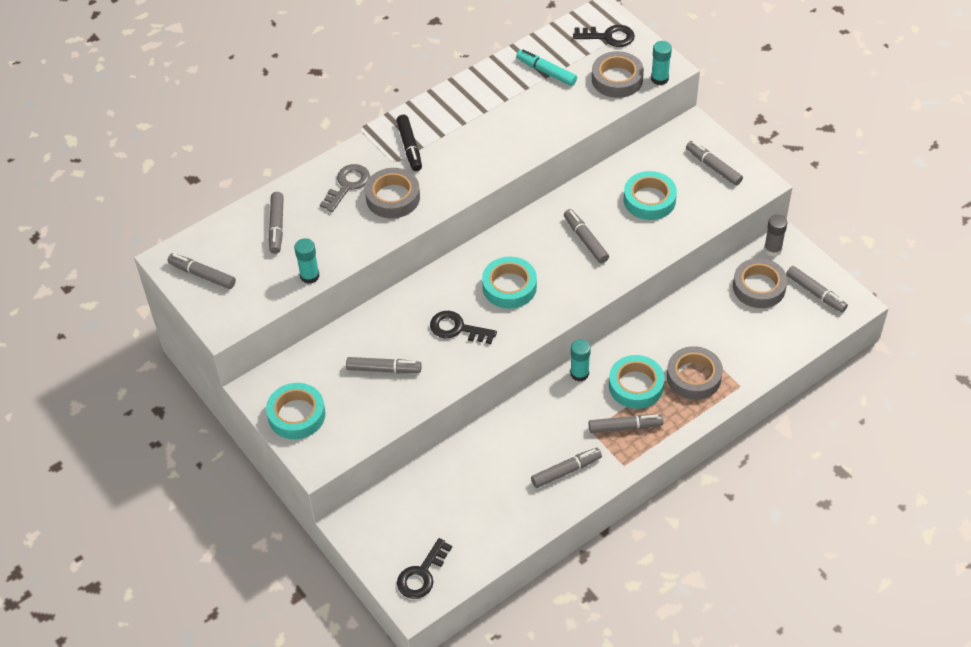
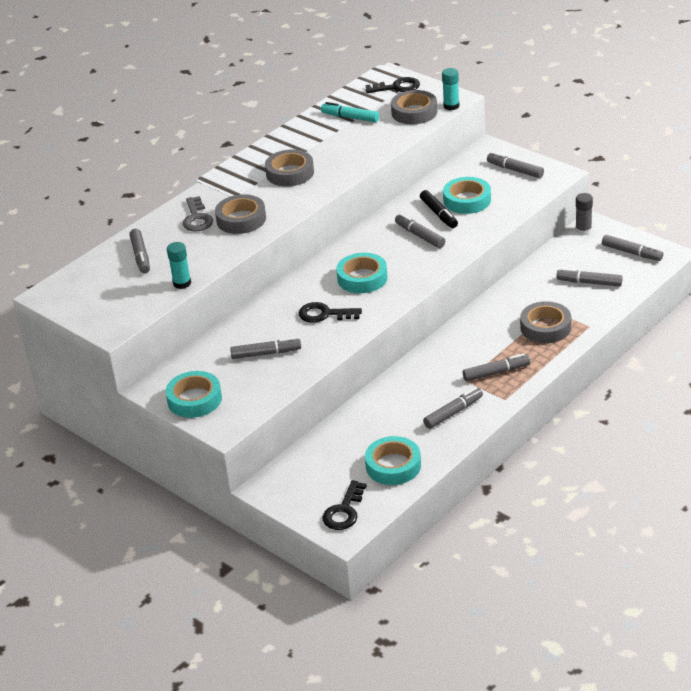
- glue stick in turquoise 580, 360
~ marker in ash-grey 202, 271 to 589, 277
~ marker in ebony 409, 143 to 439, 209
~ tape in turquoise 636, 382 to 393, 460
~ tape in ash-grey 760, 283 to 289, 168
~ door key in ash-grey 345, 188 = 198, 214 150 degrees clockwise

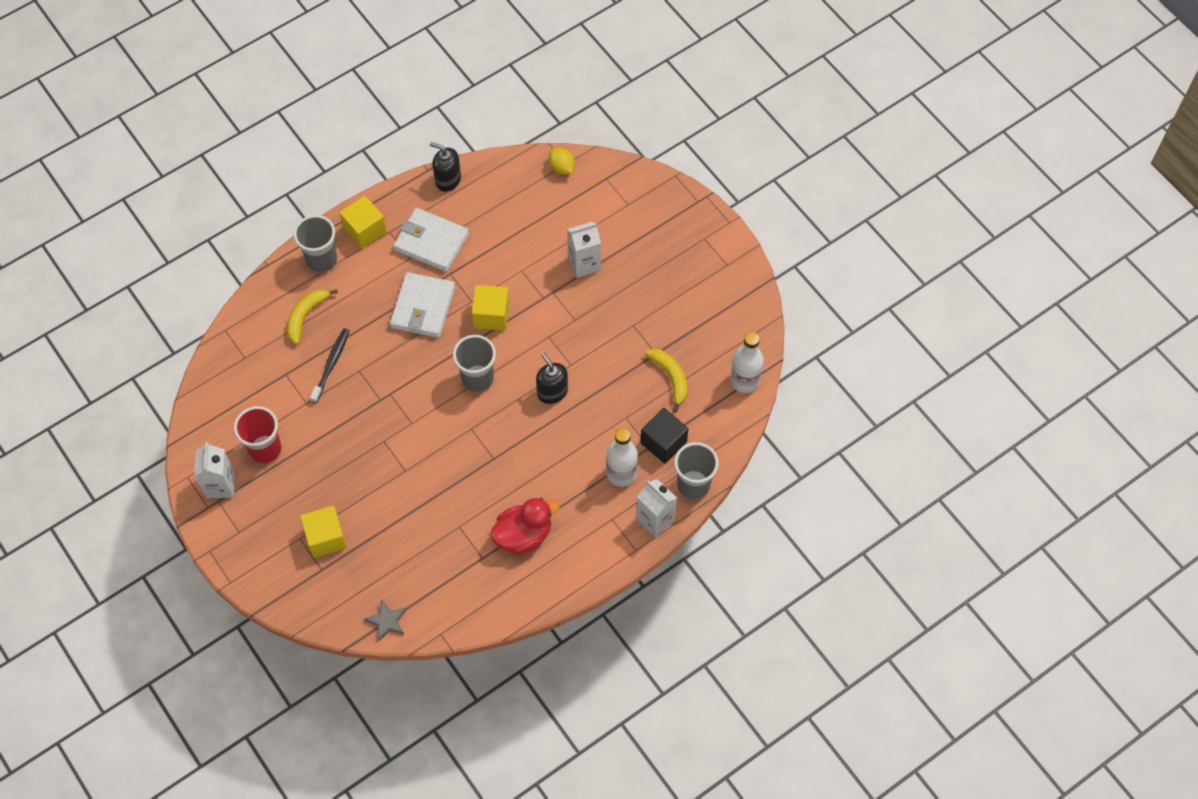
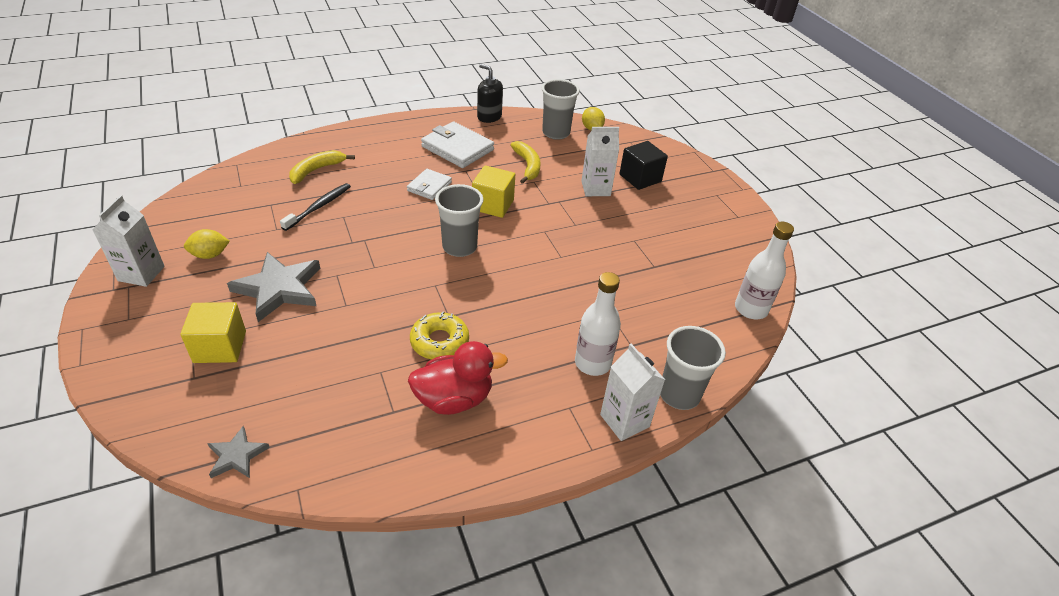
- solid cube in bright yellow 363, 222
- pump bottle in ebony 552, 378
+ five-pointed star in ash-grey 273, 287
+ glazed donut in bright yellow 439, 335
~ cup in ash-grey 315, 244 to 561, 109
~ solid cube in ebony 664, 436 to 643, 165
~ toy banana in bright yellow 666, 380 to 525, 162
~ cup in red 258, 435 to toy lemon in bright yellow 207, 244
~ card wallet in white 422, 305 = 429, 184 x0.60

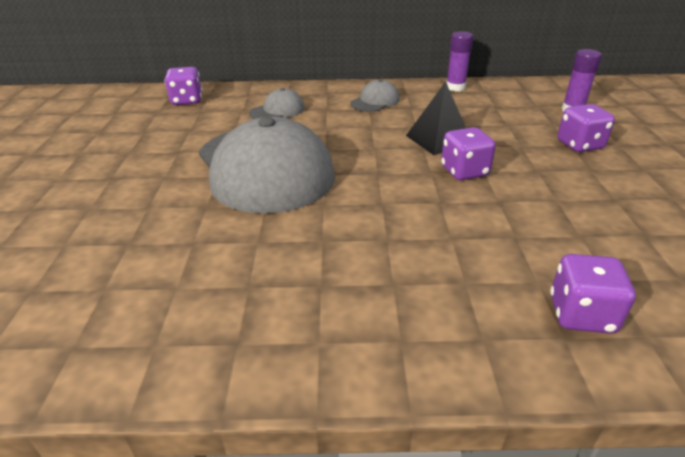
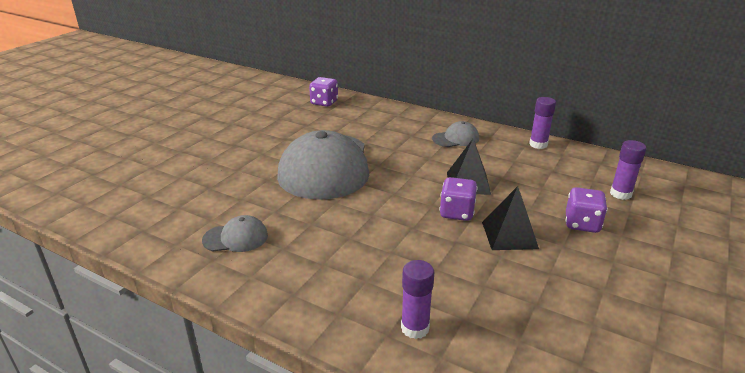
+ pyramid shape in ebony 510, 218
~ baseball cap in ash-grey 277, 103 to 235, 233
~ dice in violet 593, 294 to glue stick in violet 417, 299

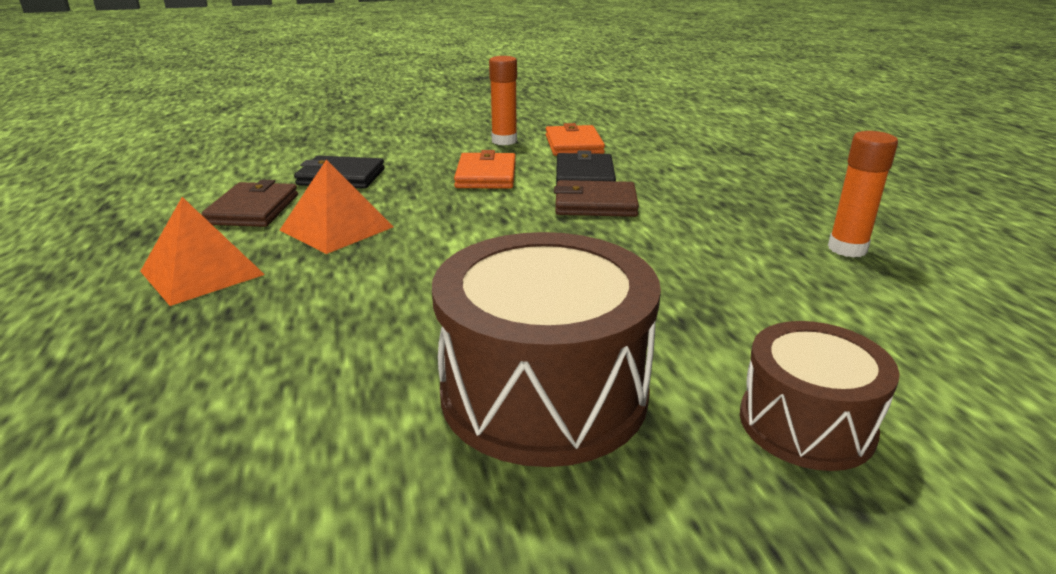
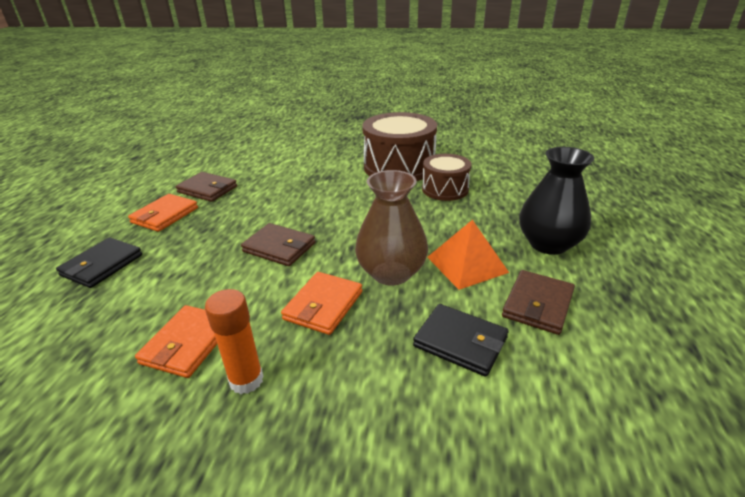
+ card wallet in orange 163, 213
+ flower vase in dark brown 391, 227
~ card wallet in ebony 586, 168 to 99, 262
~ snare drum in dark brown 820, 396 to 446, 177
~ pyramid shape in orange 202, 251 to flower vase in ebony 556, 201
~ glue stick in orange 863, 194 to card wallet in dark brown 206, 187

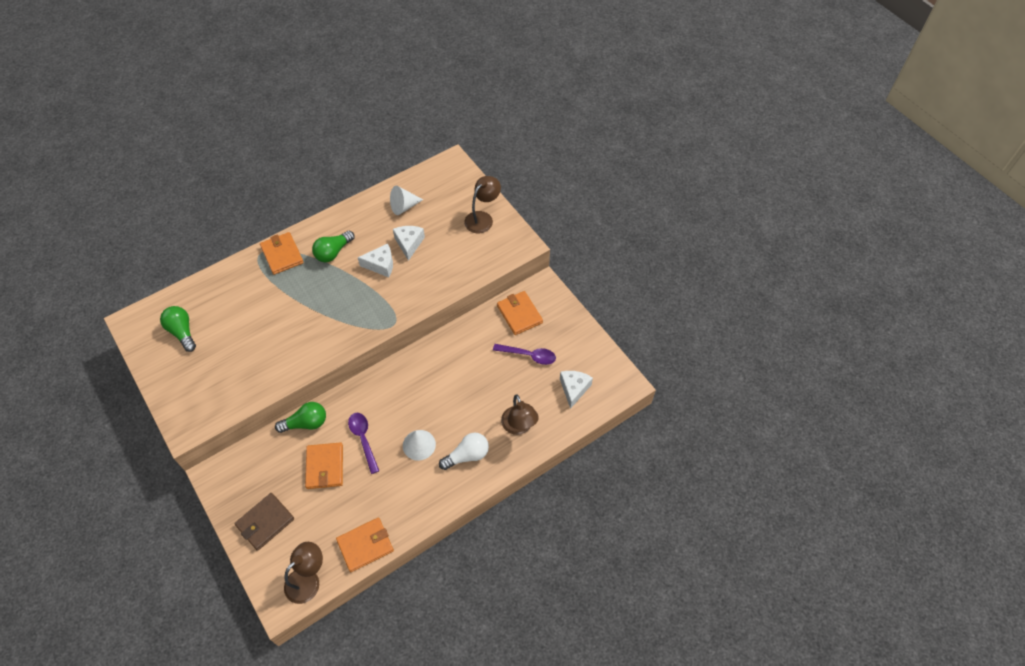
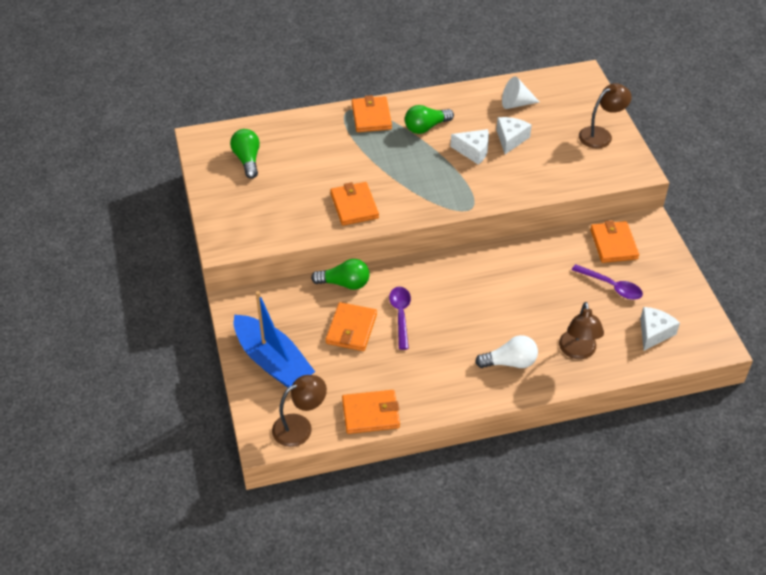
- solid cone in white 419, 445
+ card wallet in orange 354, 204
~ card wallet in dark brown 264, 522 to toy boat in blue 274, 339

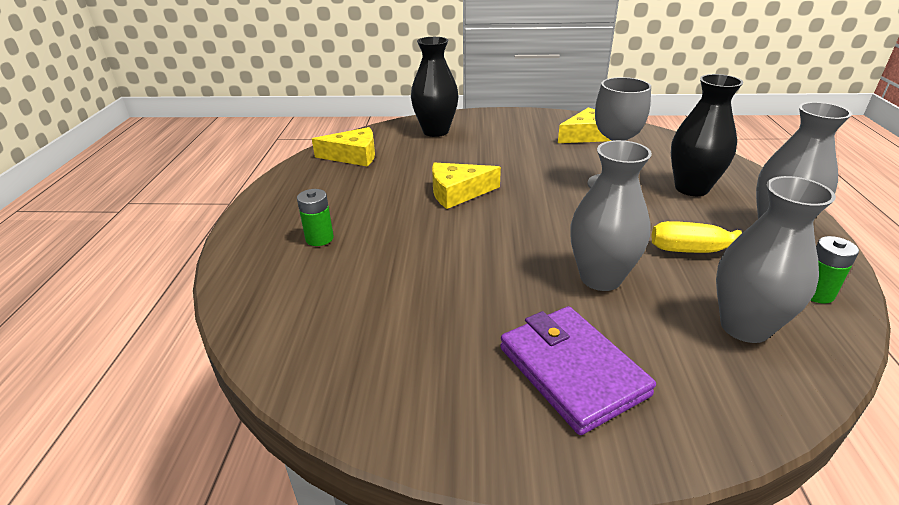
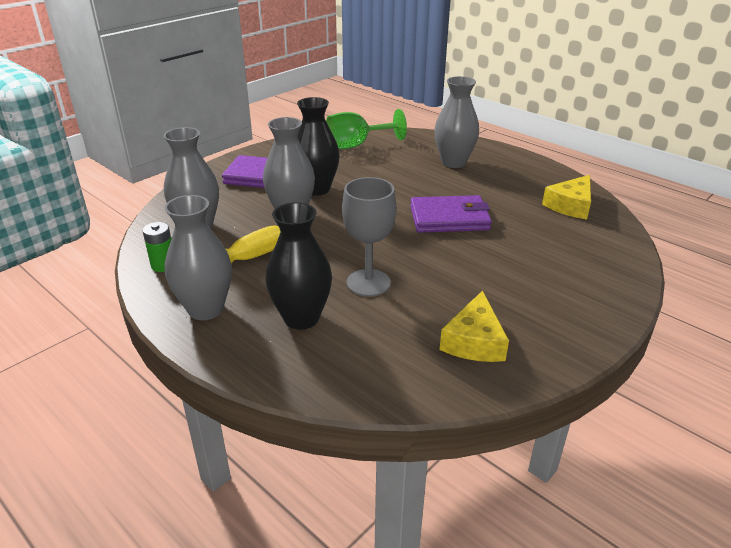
+ wine glass in green 366, 129
~ flower vase in ebony 435, 87 to 318, 146
~ power cell in green 315, 217 to flower vase in ash-grey 456, 122
~ cheese wedge in bright yellow 466, 186 to card wallet in violet 451, 214

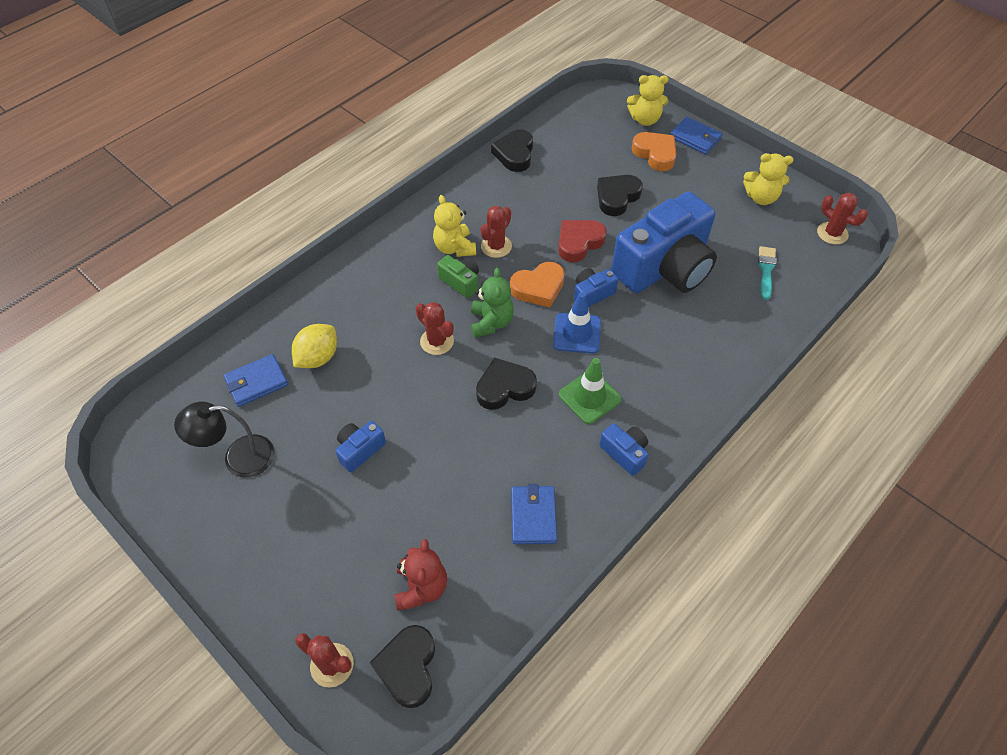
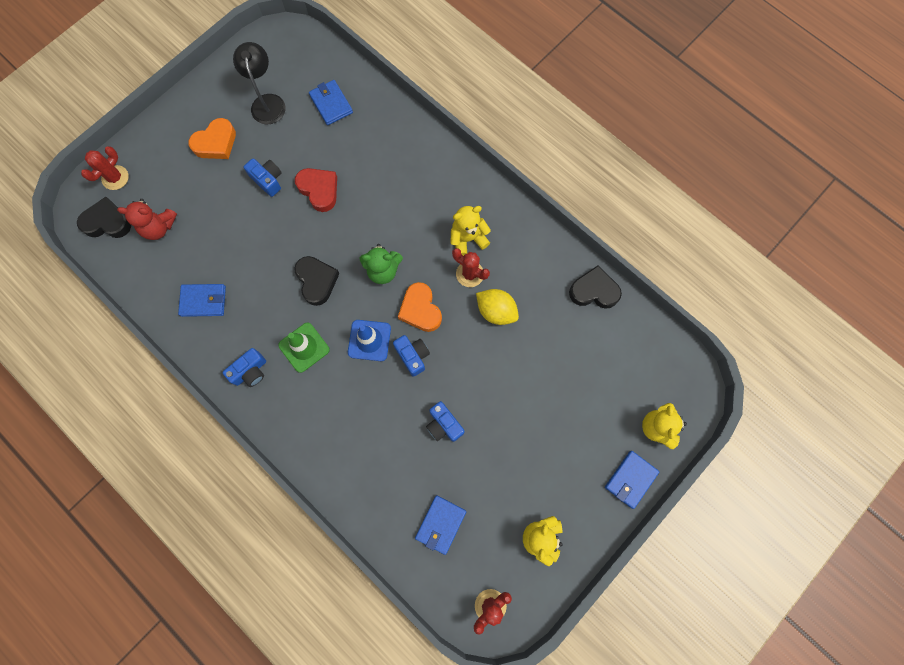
- cactus in red 435, 328
- camera in green 458, 276
- heart shape in ebony 620, 195
~ toy lemon in bright yellow 314, 346 to 497, 307
~ heart shape in red 582, 241 to 316, 190
~ heart shape in orange 654, 151 to 212, 138
~ brush in turquoise 767, 273 to card wallet in blue 440, 525
~ camera in blue 664, 242 = 445, 421 x0.41

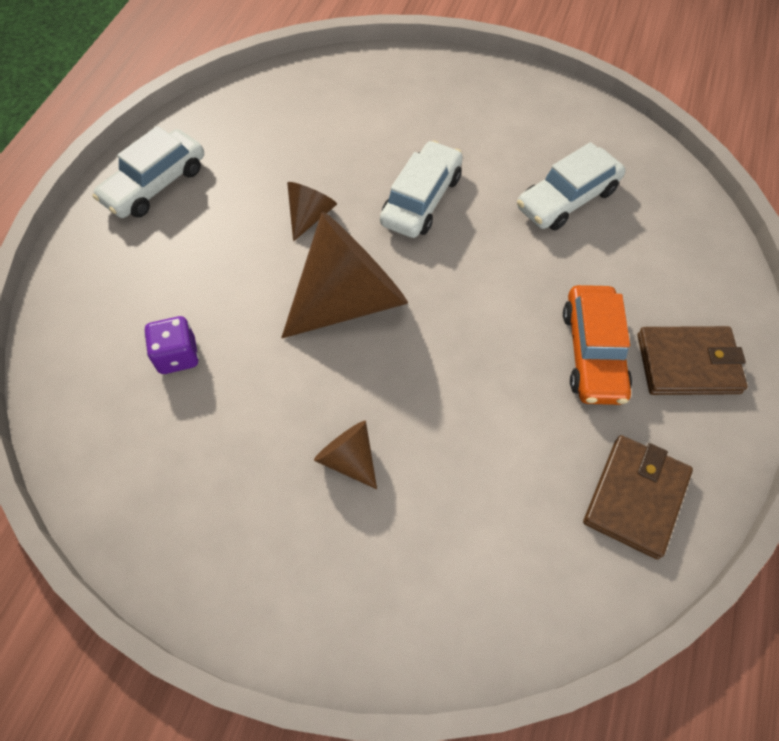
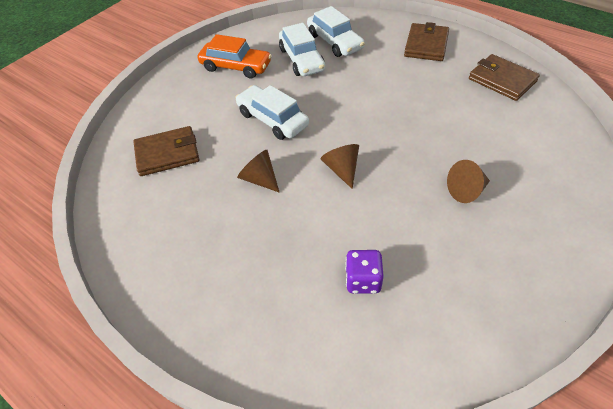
+ card wallet in dark brown 166, 151
~ automobile in white 148, 172 to 336, 31
~ automobile in orange 597, 345 to 234, 56
~ solid cone in dark brown 344, 274 = 339, 166 x0.48

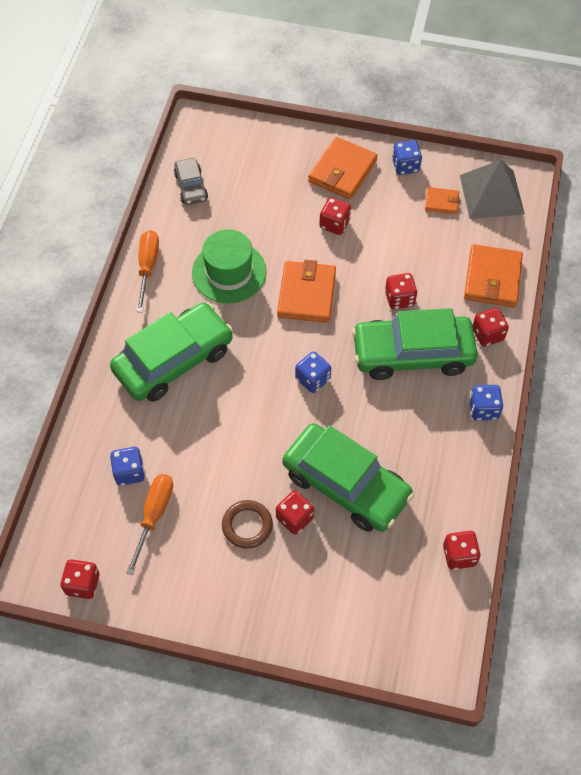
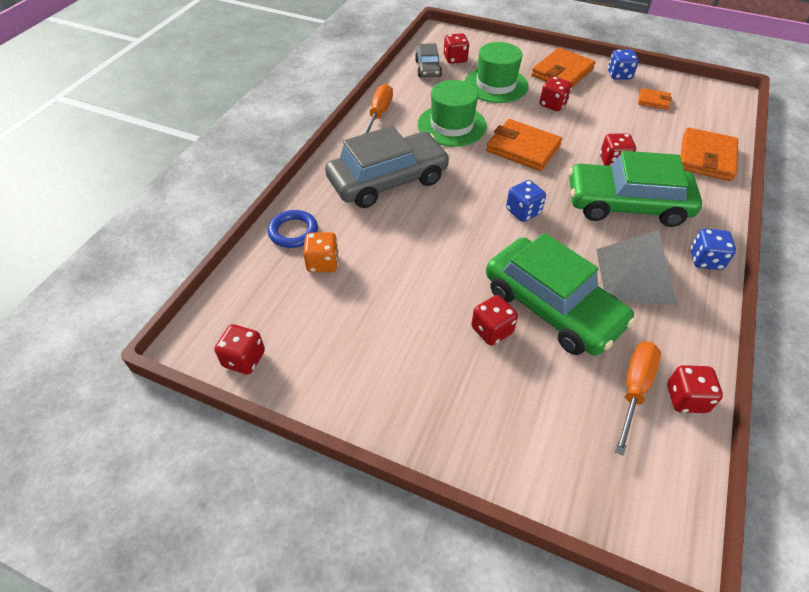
- ring in dark brown 247, 524
+ ring in blue 293, 229
+ hat in green 497, 72
~ flat screwdriver in orange 149, 524 to 638, 399
~ pyramid shape in ash-grey 492, 189 to 637, 267
~ dice in red 490, 327 to 457, 48
~ automobile in green 171, 352 to automobile in ash-grey 387, 167
~ dice in blue 127, 466 to dice in orange 321, 252
~ card wallet in orange 306, 291 = 524, 145 75 degrees counterclockwise

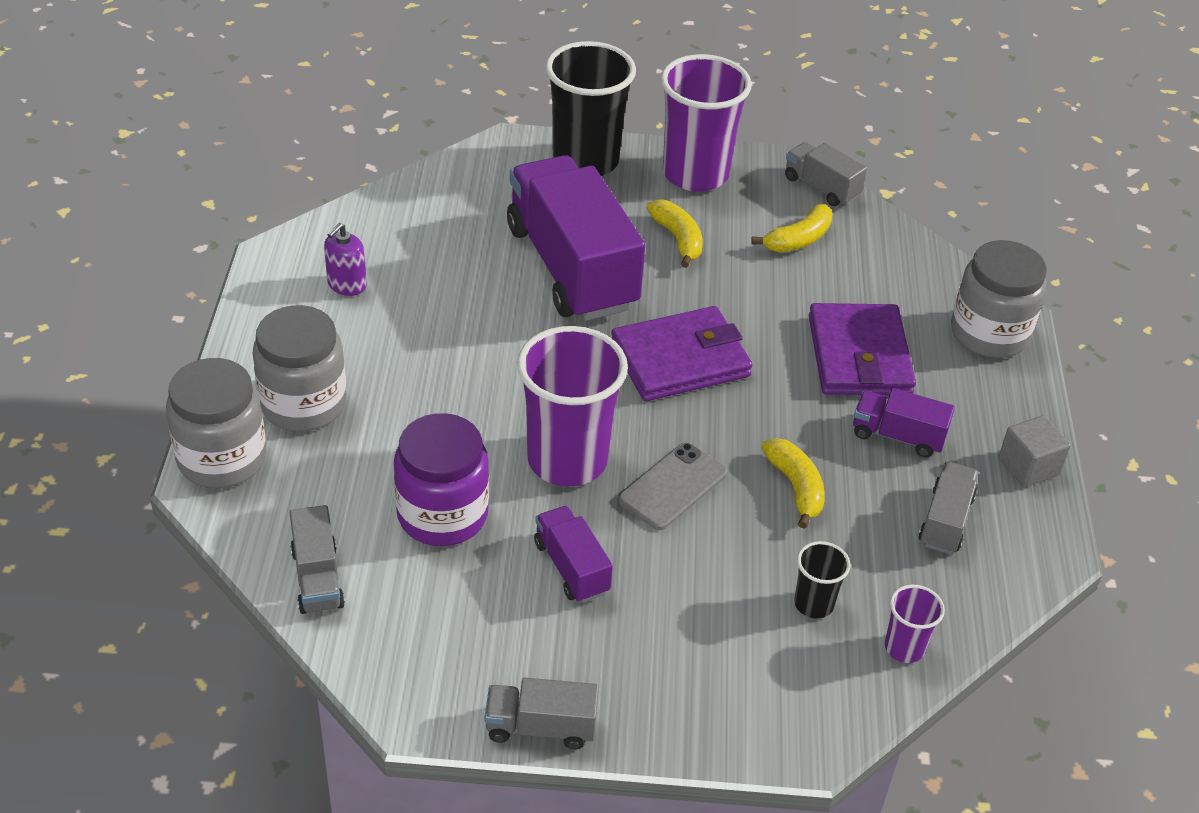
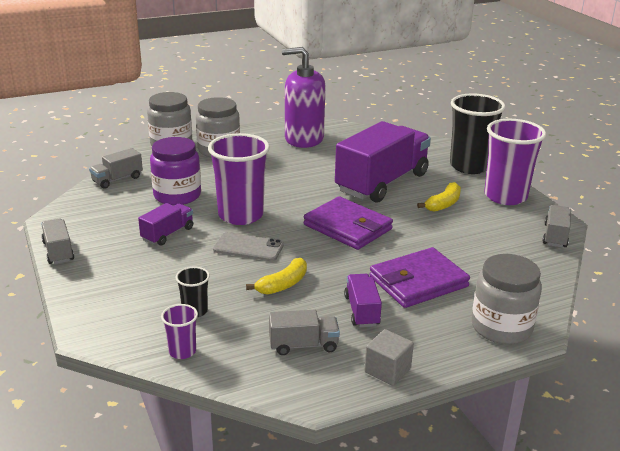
- toy banana in bright yellow 792, 228
~ pump bottle in violet 345, 259 = 303, 97 x2.26

